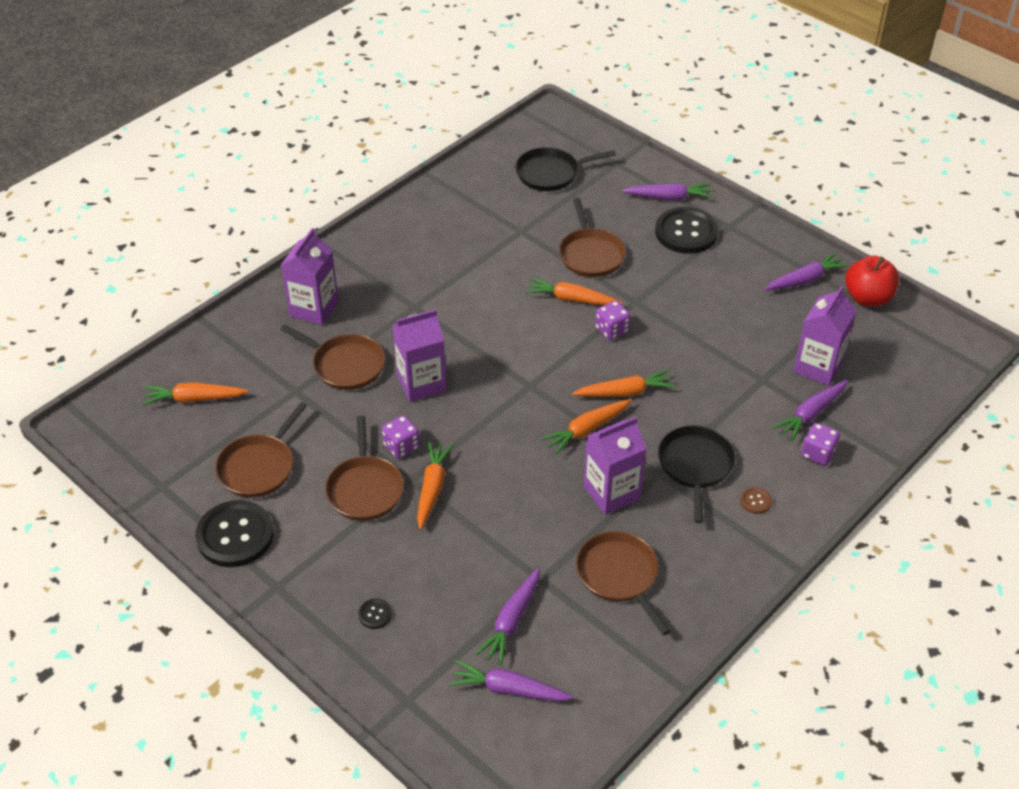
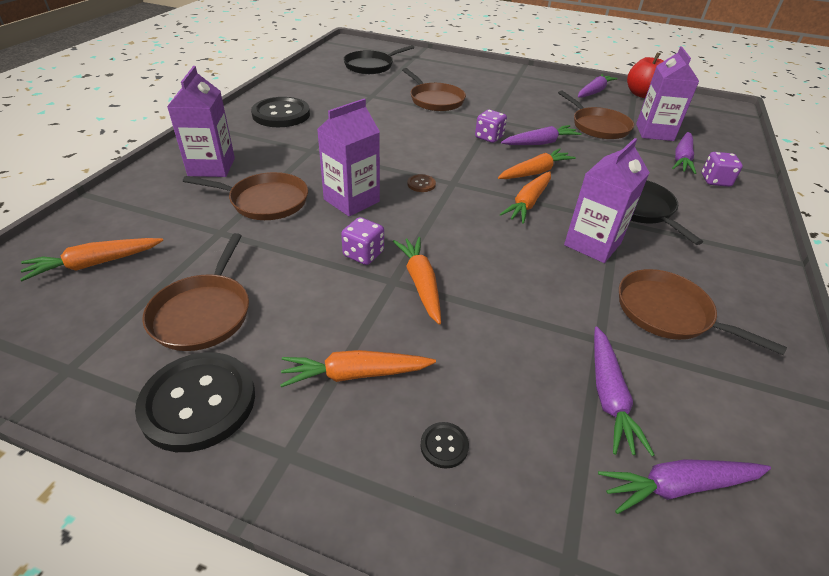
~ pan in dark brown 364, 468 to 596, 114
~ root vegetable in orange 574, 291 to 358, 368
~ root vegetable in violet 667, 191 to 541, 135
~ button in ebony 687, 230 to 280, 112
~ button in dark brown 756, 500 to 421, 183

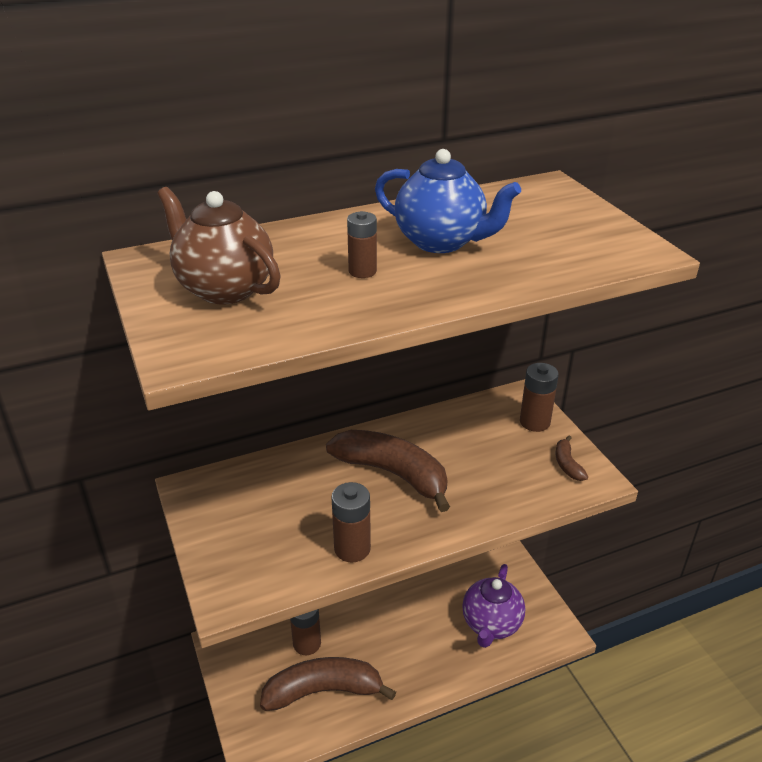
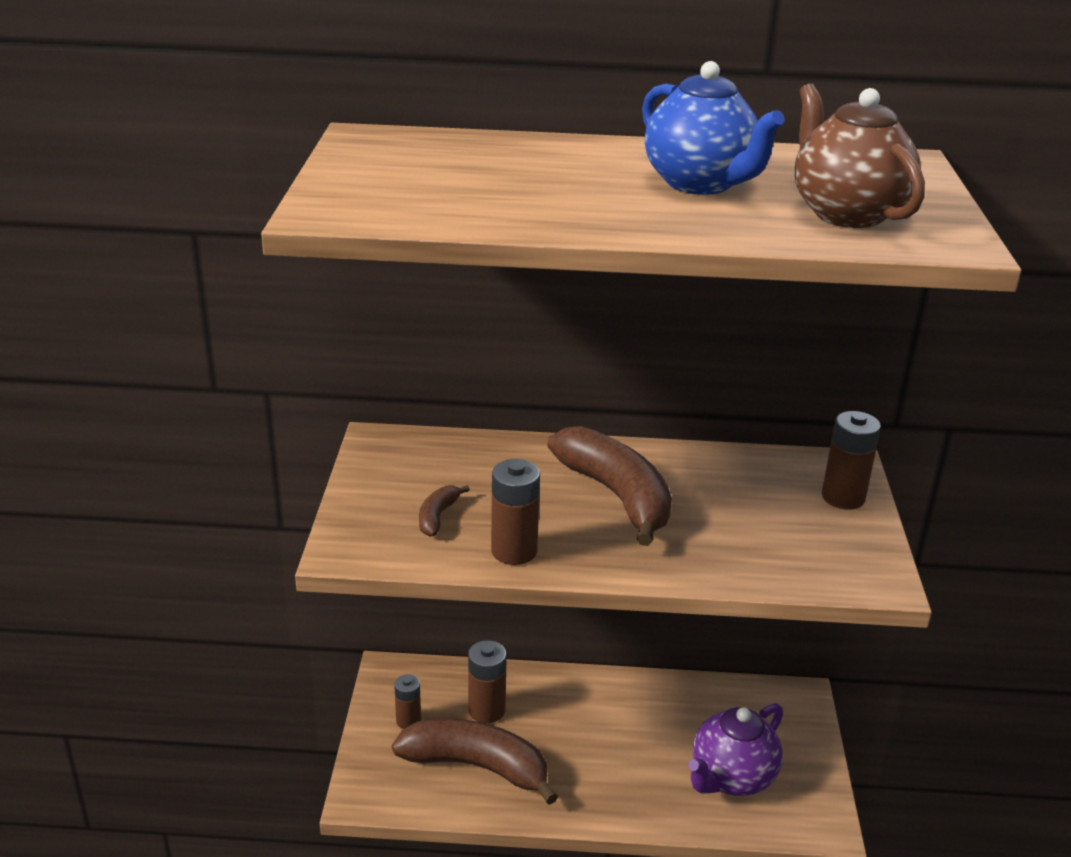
~ teapot in dark brown 219, 246 to 860, 156
~ power cell in dark brown 362, 244 to 407, 701
~ toy banana in dark brown 572, 458 to 444, 511

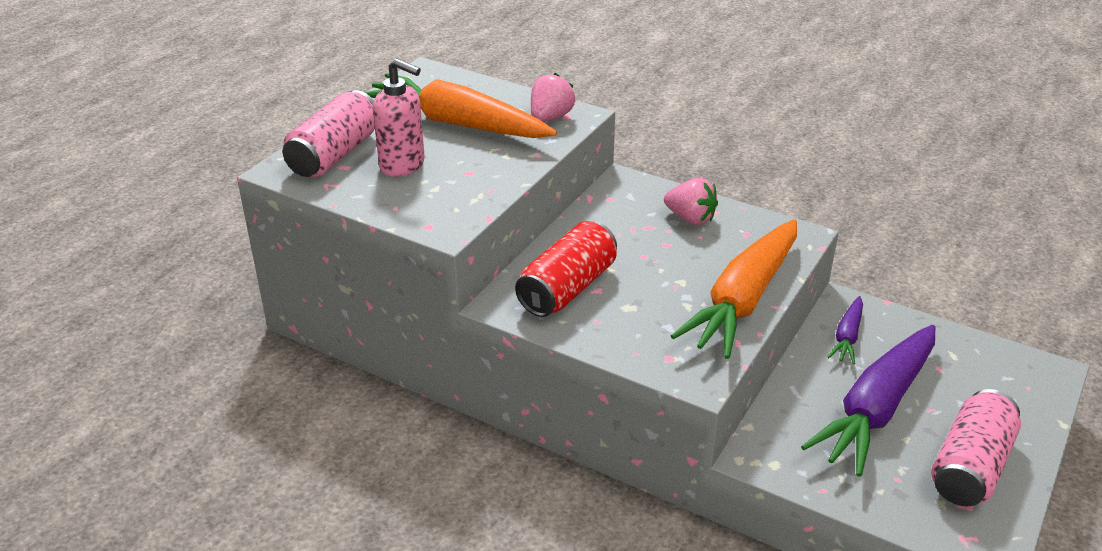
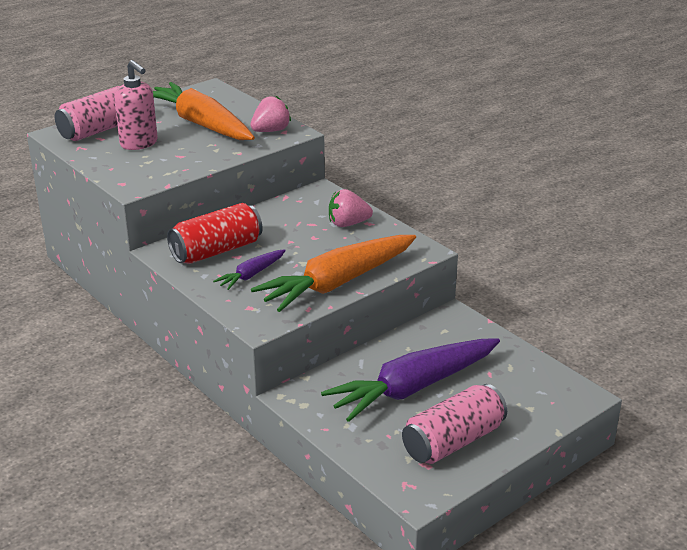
~ root vegetable in violet 845, 330 to 249, 269
~ berry in rose-pink 691, 201 = 351, 208 120 degrees clockwise

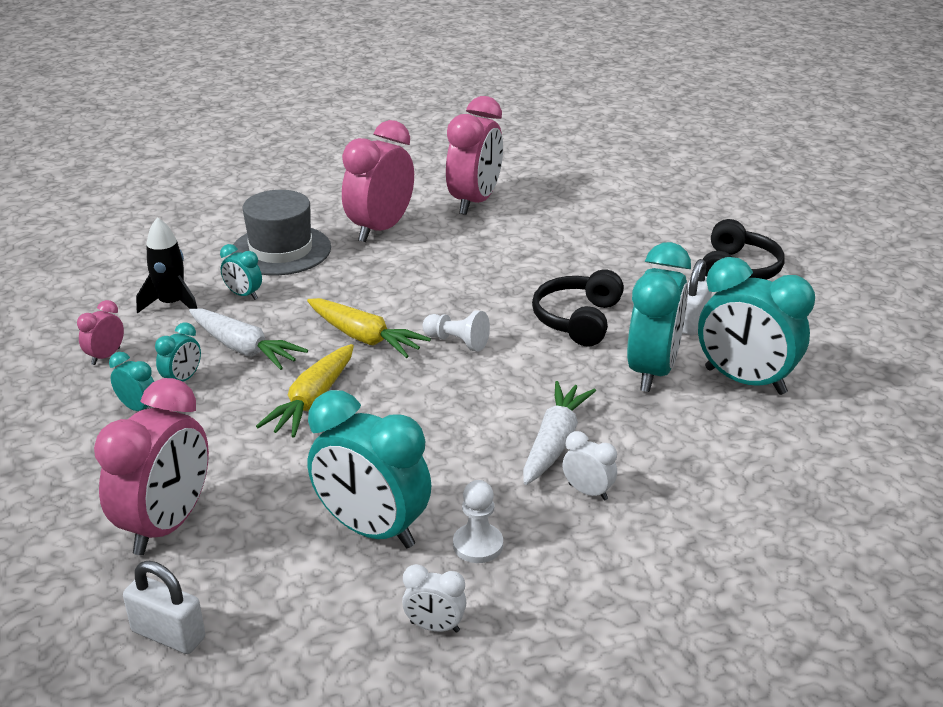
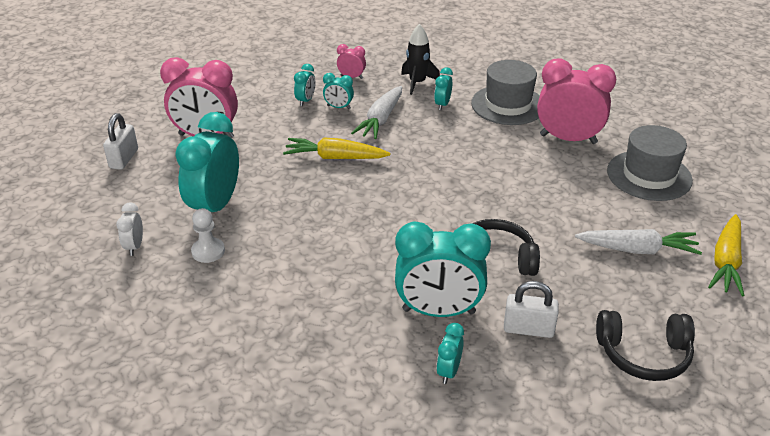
- game pawn in white 456, 331
- bedside clock in white 589, 465
~ root vegetable in bright yellow 369, 328 to 726, 255
~ root vegetable in white 559, 433 to 638, 242
~ bedside clock in rose-pink 474, 155 to hat in ash-grey 650, 163
~ bedside clock in turquoise 756, 326 = 450, 353 x0.46

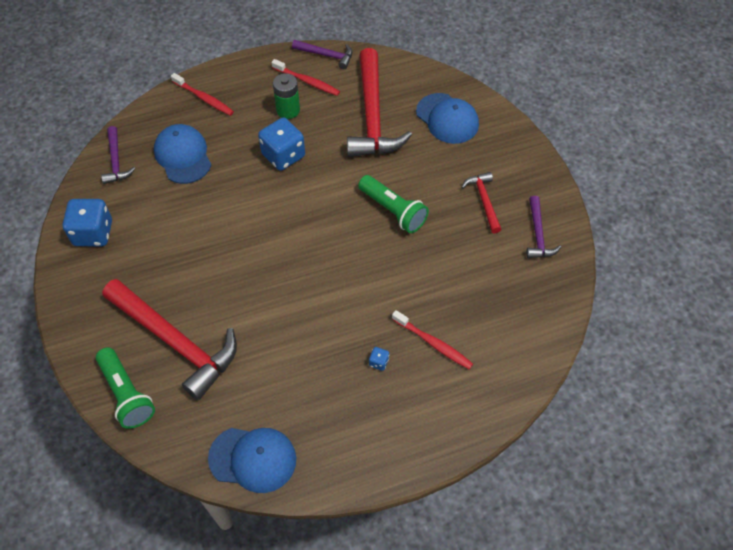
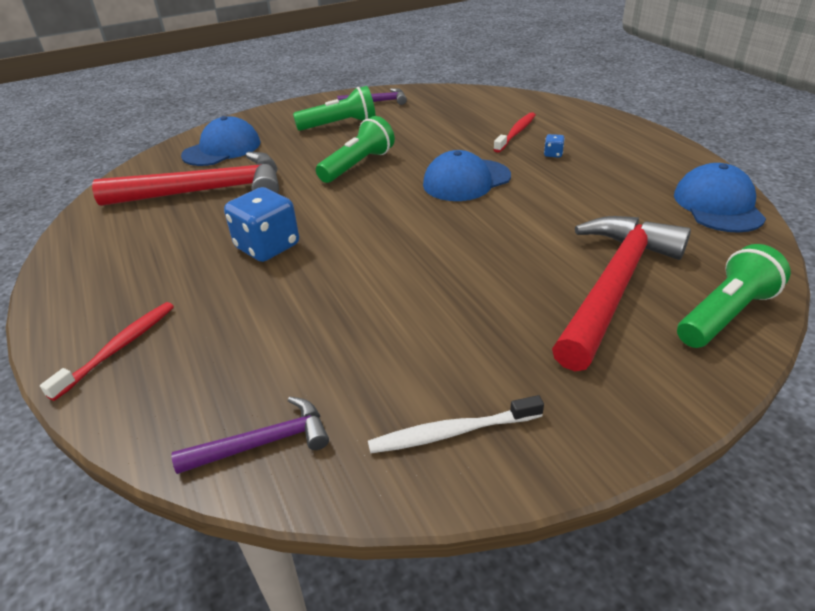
- dental brush in red 305, 77
- power cell in green 286, 96
- carpenter's hammer in violet 322, 54
~ baseball cap in blue 182, 154 to 467, 175
~ dice in blue 87, 222 to dental brush in white 456, 424
~ carpenter's hammer in red 481, 202 to flashlight in green 334, 108

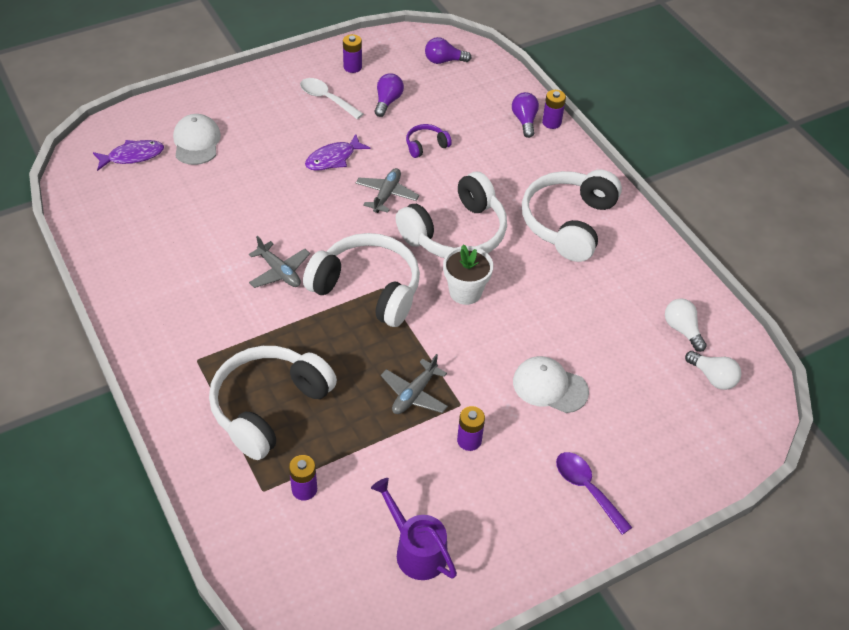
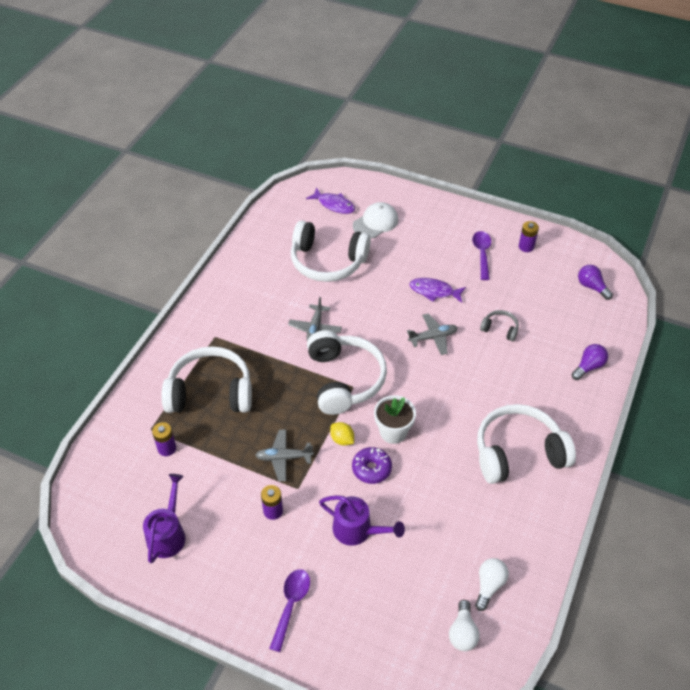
- lightbulb in violet 389, 95
- power cell in violet 554, 109
+ toy lemon in bright yellow 342, 434
+ glazed donut in violet 372, 465
~ headphones in white 451, 215 to 331, 251
~ baseball cap in white 551, 384 to watering pot in violet 362, 520
~ teaspoon in white 331, 98 to teaspoon in violet 481, 255
~ headphones in violet 429, 141 to headphones in ash-grey 499, 325

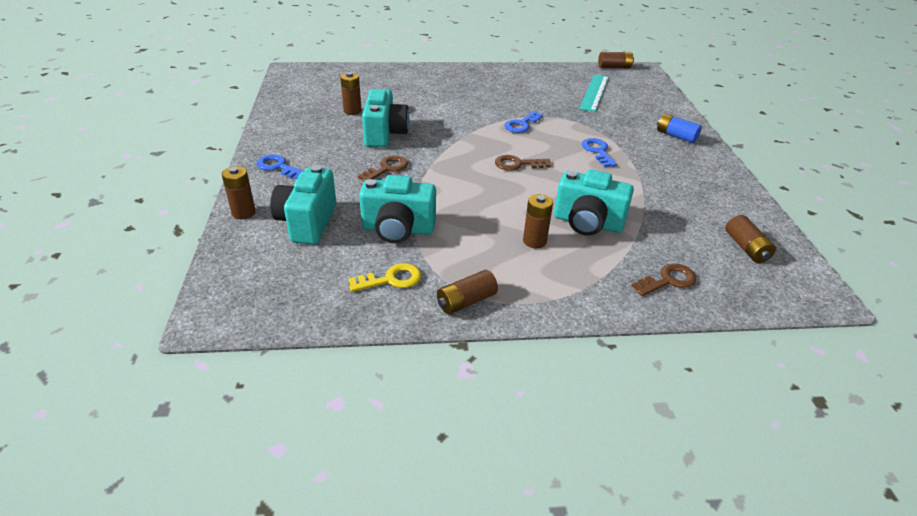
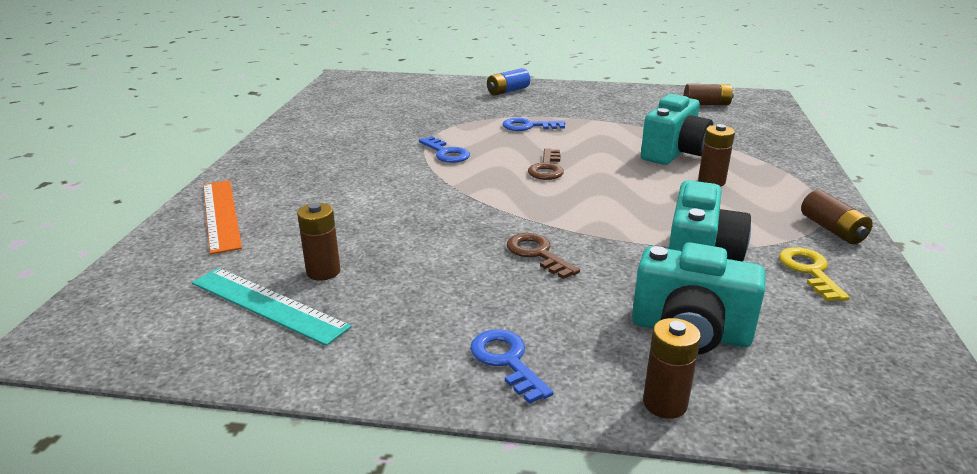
- camera in turquoise 385, 118
- power cell in dark brown 616, 60
- door key in dark brown 664, 279
+ ruler in orange 222, 217
~ ruler in turquoise 594, 93 to 272, 307
~ door key in blue 280, 166 = 512, 366 105 degrees clockwise

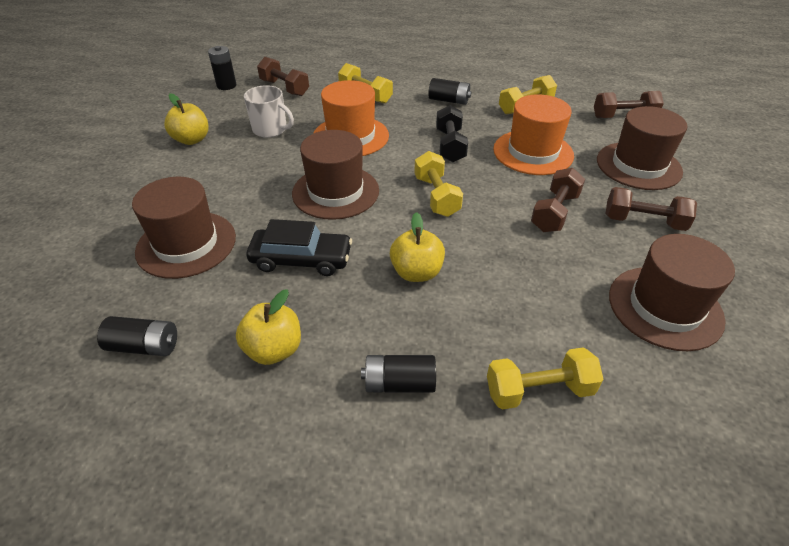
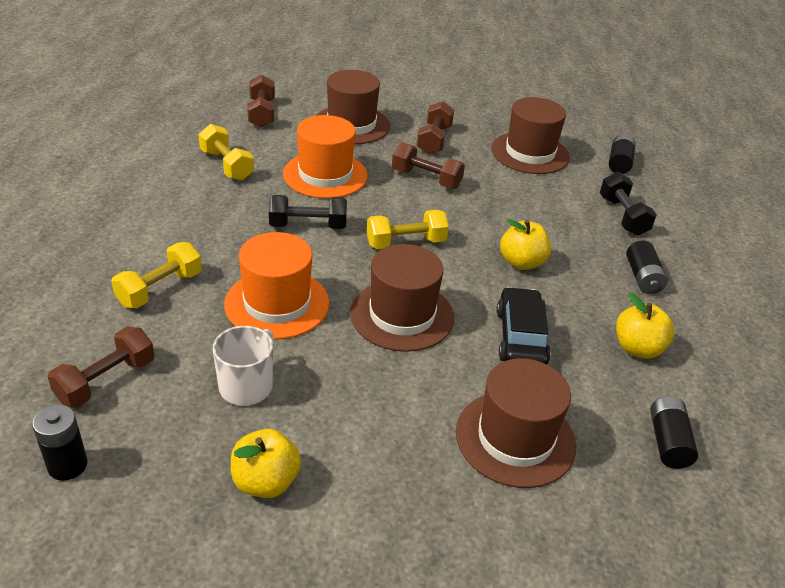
~ power cell in ebony 450, 91 to 622, 154
~ dumbbell in bright yellow 545, 378 to dumbbell in ebony 628, 204

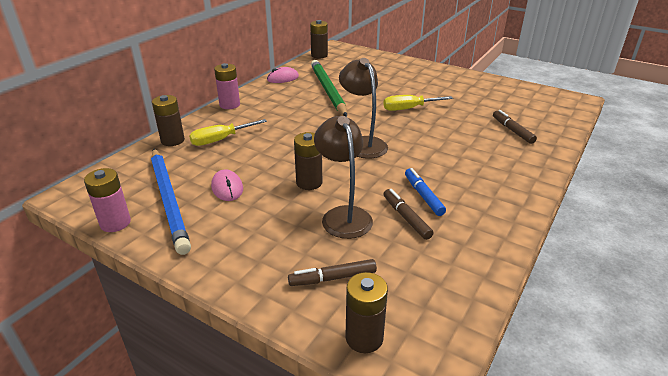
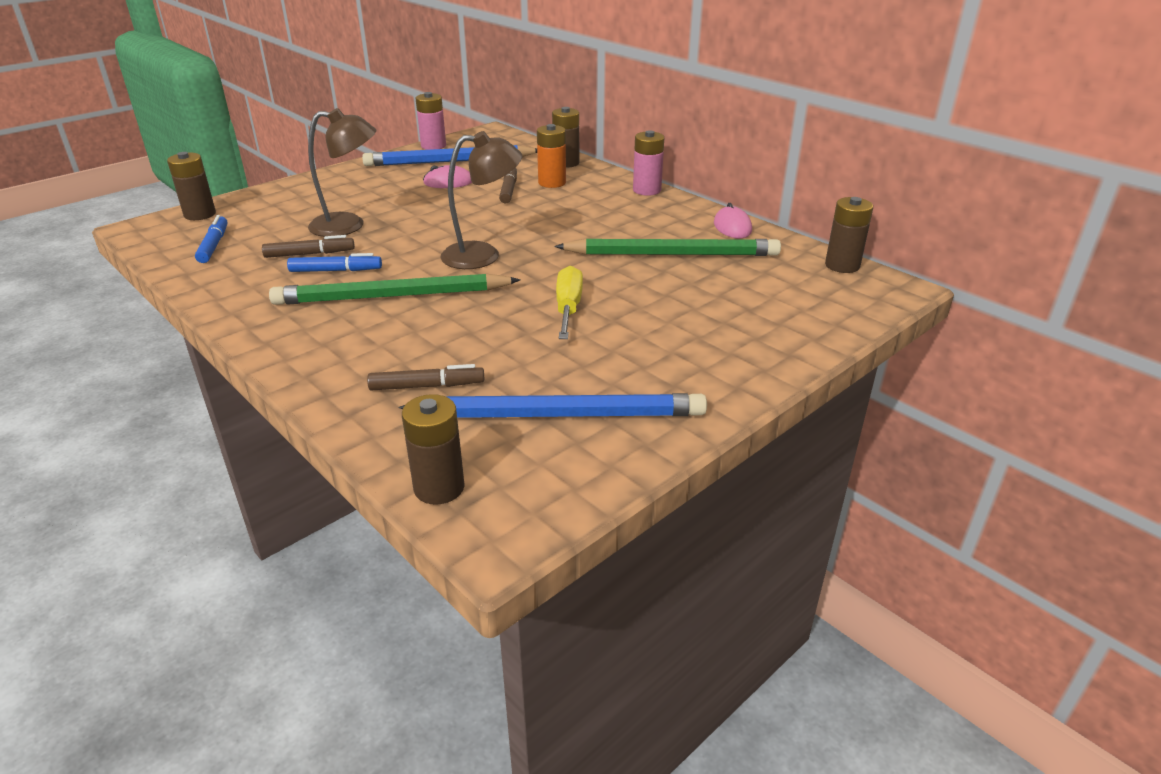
+ marker in blue 211, 239
+ lead pencil in green 395, 289
+ lead pencil in blue 552, 405
~ marker in dark brown 332, 272 to 508, 186
~ power cell in dark brown 308, 161 to 433, 449
~ flat screwdriver in bright yellow 228, 132 to power cell in orange 551, 156

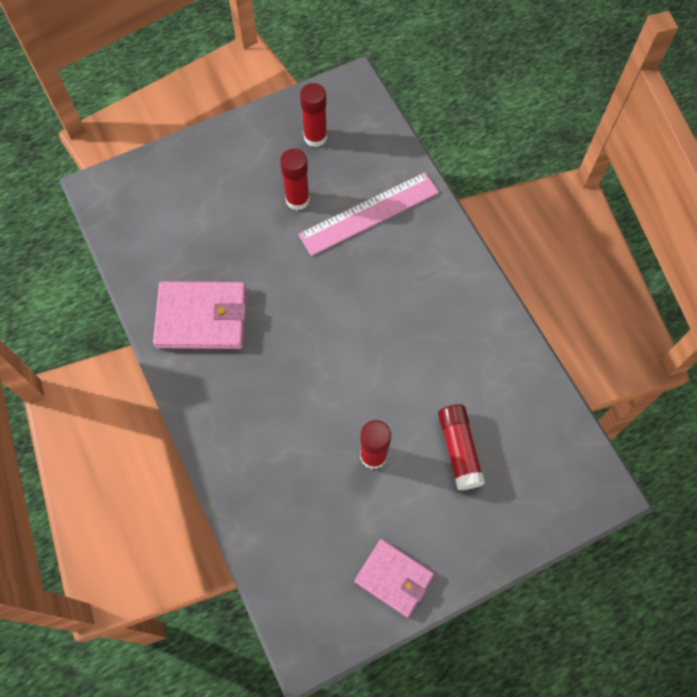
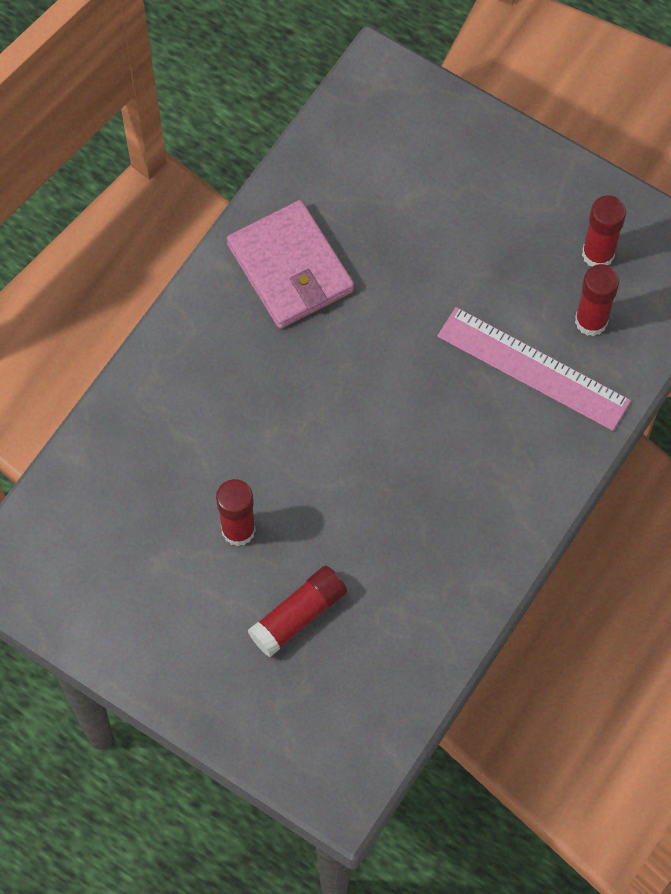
- card wallet in rose-pink 394, 578
~ glue stick in red 295, 179 to 597, 300

